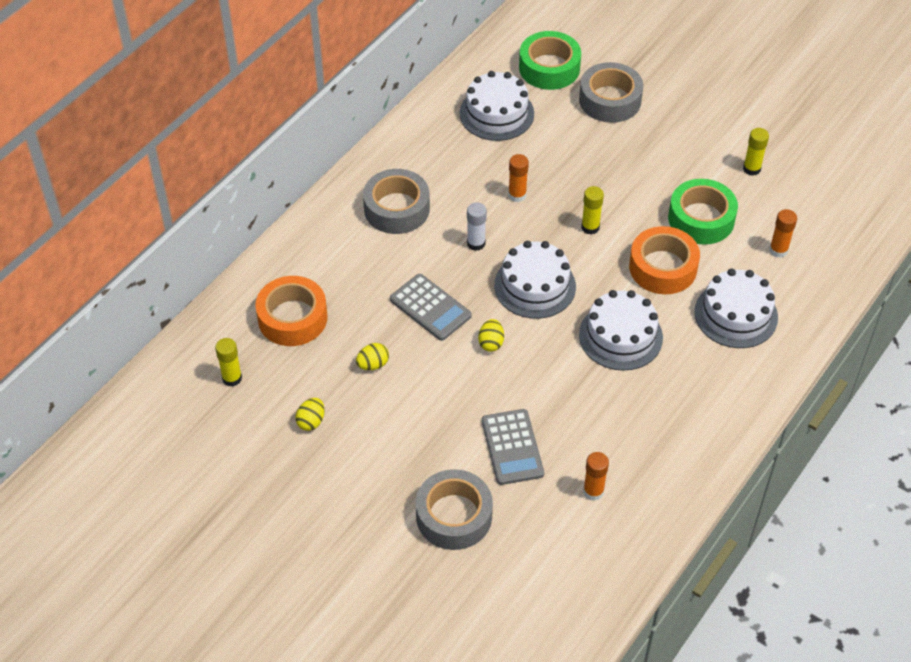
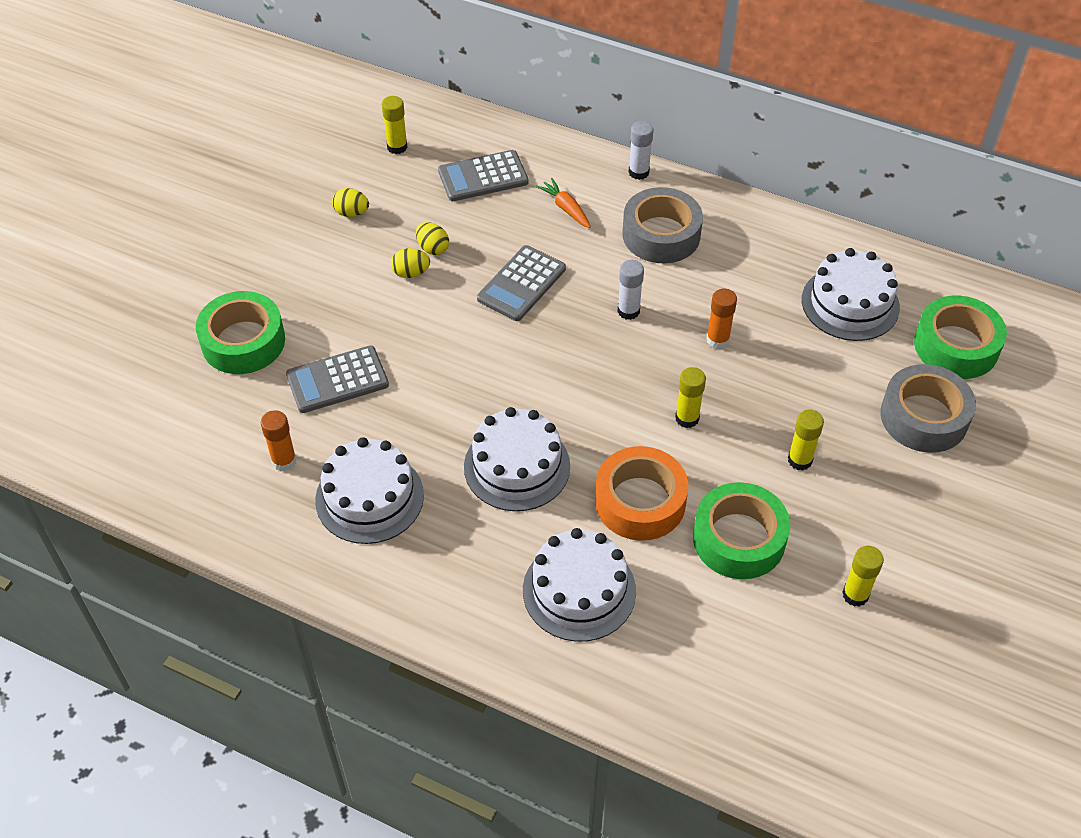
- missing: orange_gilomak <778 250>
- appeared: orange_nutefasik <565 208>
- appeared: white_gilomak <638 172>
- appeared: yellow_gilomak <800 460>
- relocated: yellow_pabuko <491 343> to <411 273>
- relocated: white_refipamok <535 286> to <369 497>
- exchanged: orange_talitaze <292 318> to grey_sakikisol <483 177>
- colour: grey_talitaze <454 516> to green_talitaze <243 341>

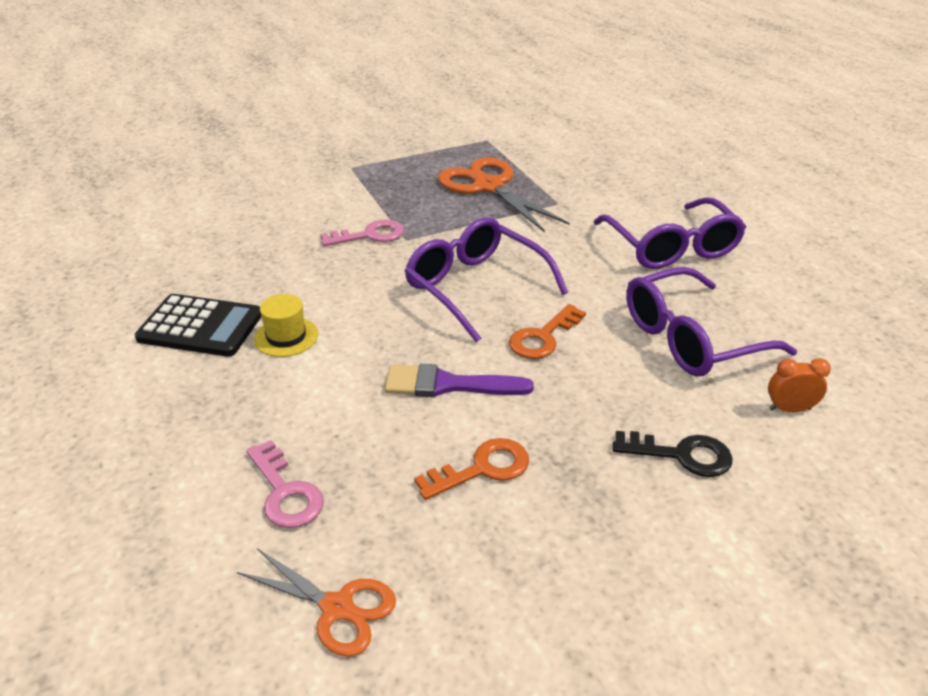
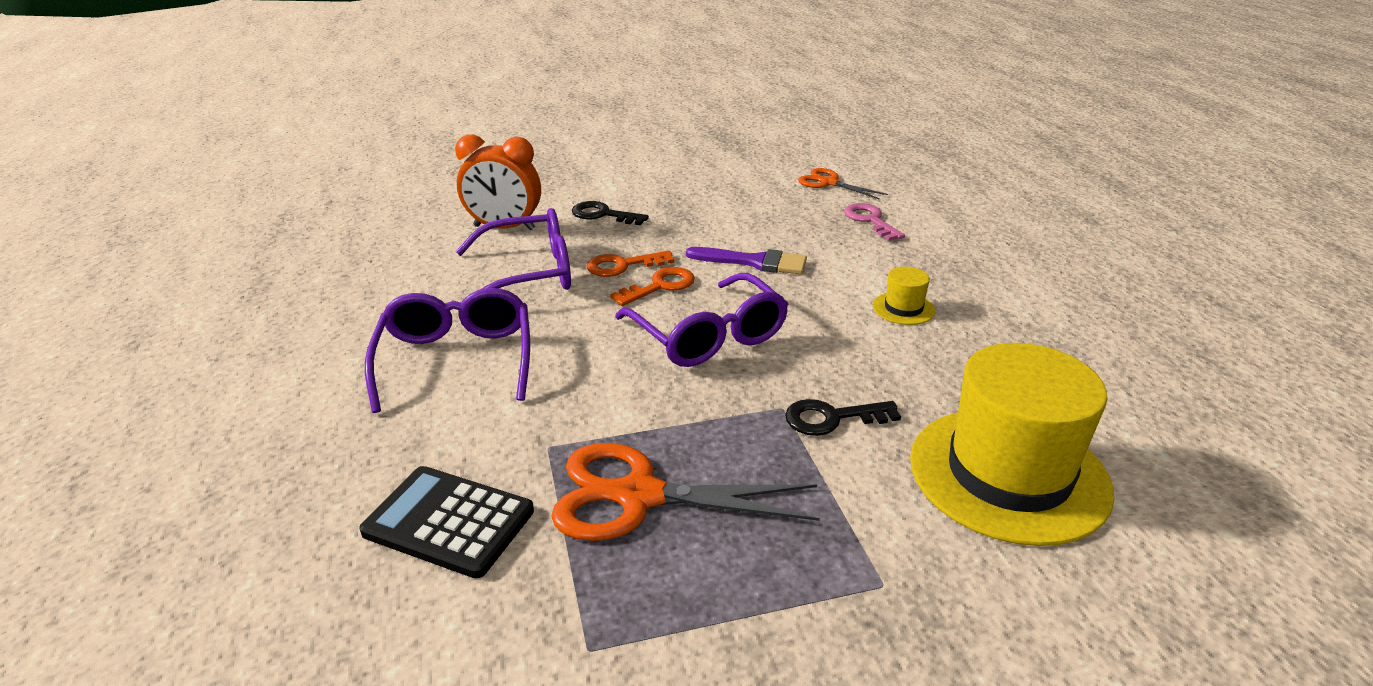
- appeared: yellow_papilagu <1008 474>
- relocated: black_sakikisol <200 327> to <449 521>
- relocated: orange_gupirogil <482 469> to <623 265>
- colour: pink_gupirogil <369 235> to black_gupirogil <832 418>
- spun: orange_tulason <488 186> = <638 496> 120 degrees clockwise
- size: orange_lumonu <789 409> = <504 228> x2.02

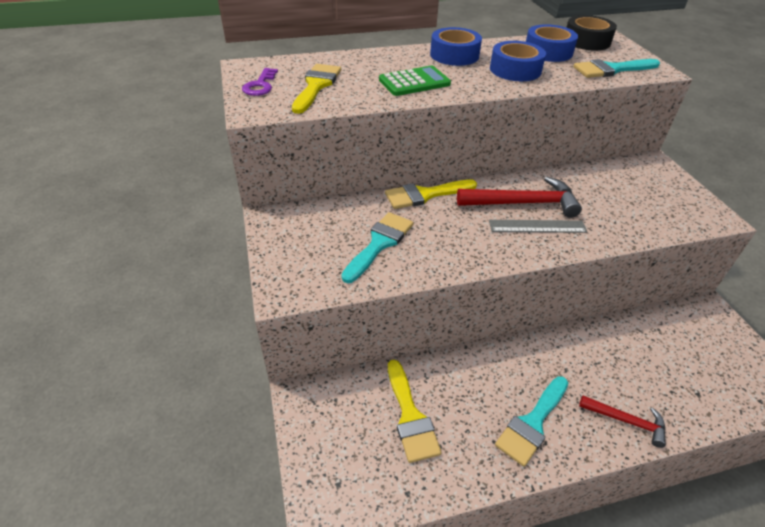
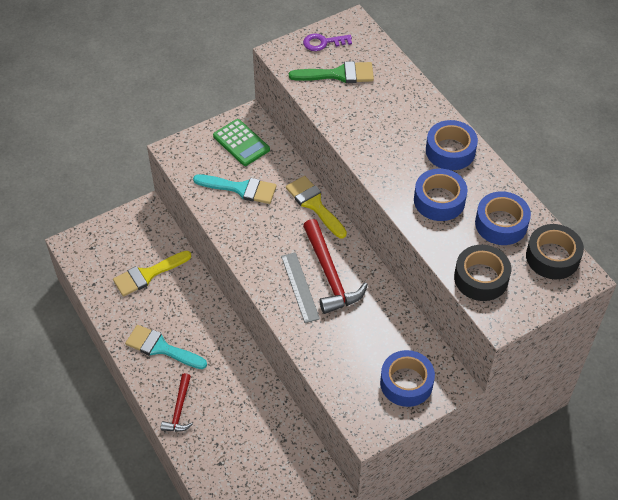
- appeared: blue_talitaze <406 383>
- relocated: green_sakikisol <414 82> to <241 143>
- exchanged: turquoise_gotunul <611 69> to black_talitaze <481 278>
- colour: yellow_gotunul <316 86> to green_gotunul <338 74>

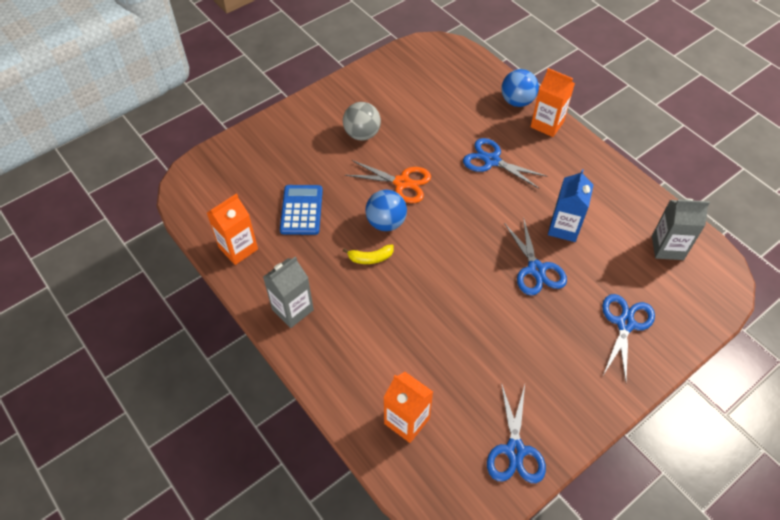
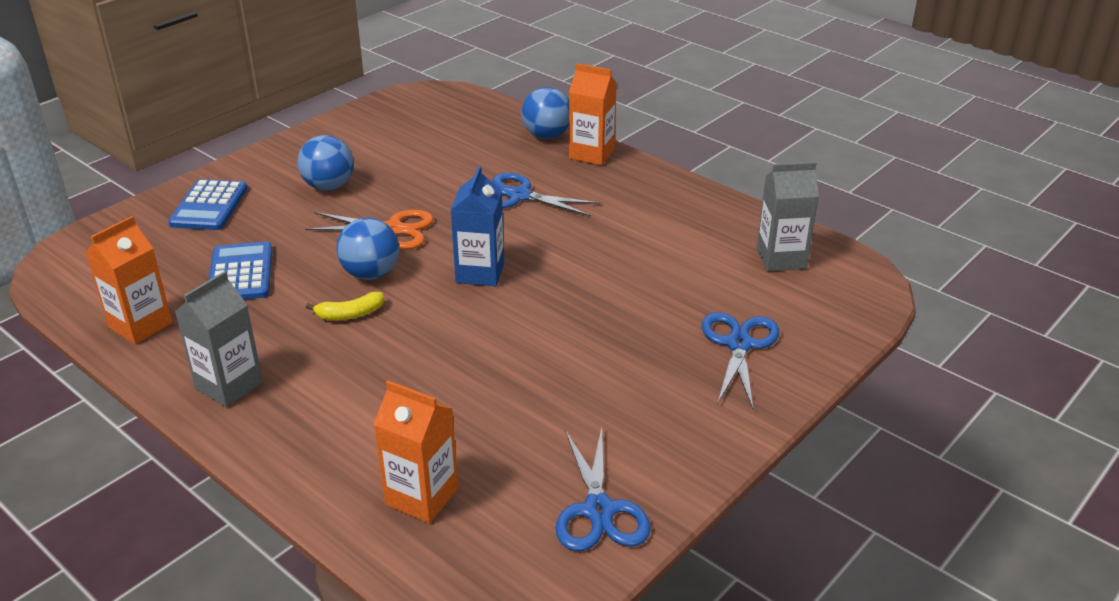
- missing: blue_tulason <536 269>
- appeared: blue_sakikisol <209 206>
- relocated: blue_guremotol <564 228> to <480 273>
- colour: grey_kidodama <362 134> to blue_kidodama <329 186>

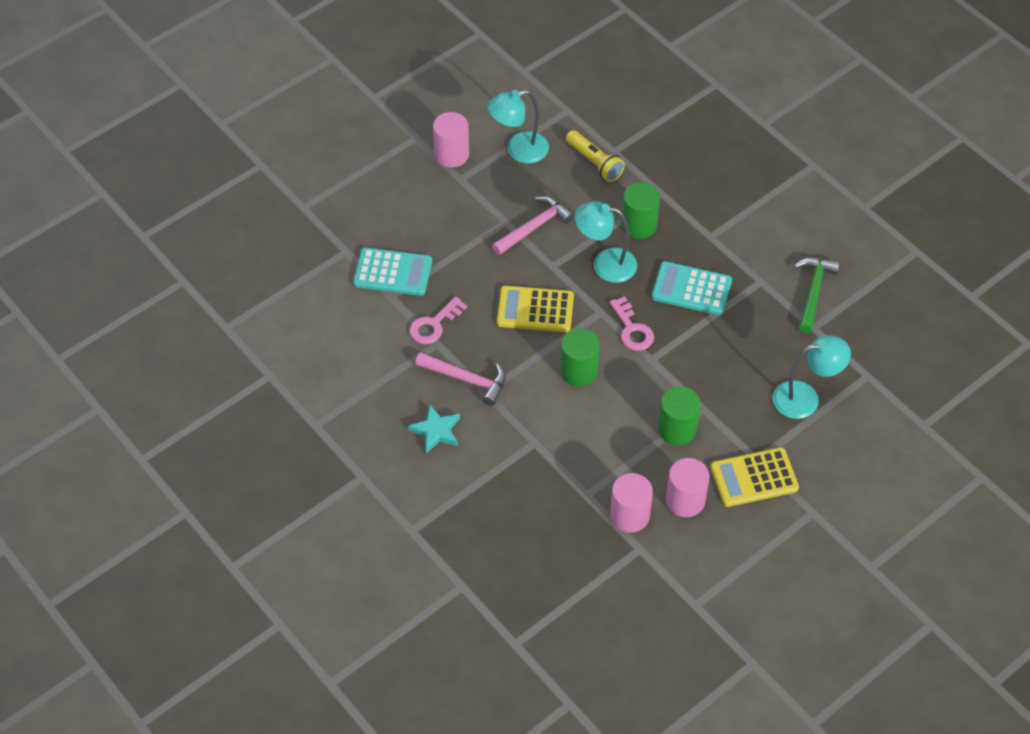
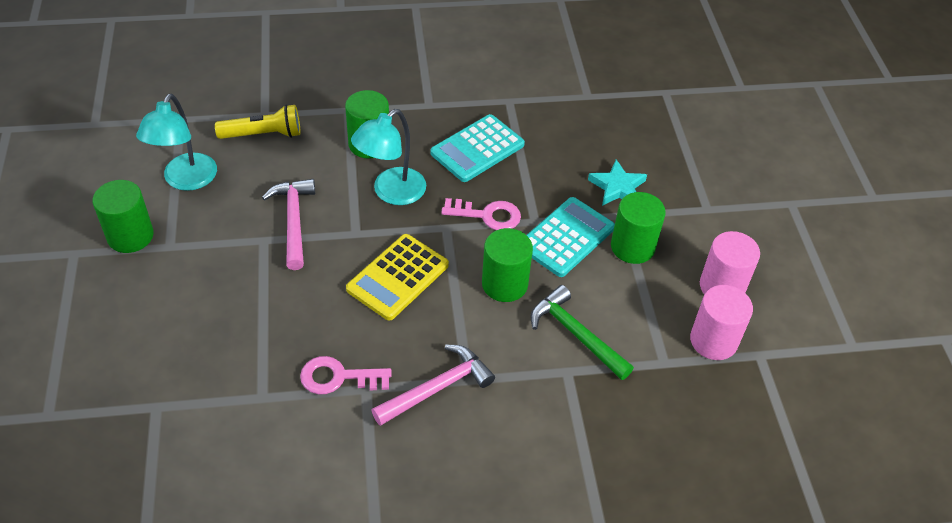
- missing: yellow_sakikisol <754 478>
- missing: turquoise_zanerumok <805 397>
- relocated: turquoise_sakikisol <393 272> to <566 237>
- relocated: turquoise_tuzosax <436 431> to <617 187>
- relocated: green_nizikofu <813 292> to <576 335>
- colour: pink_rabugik <451 154> to green_rabugik <130 236>
- spun: pink_gupirogil <434 325> = <338 377> 105 degrees clockwise

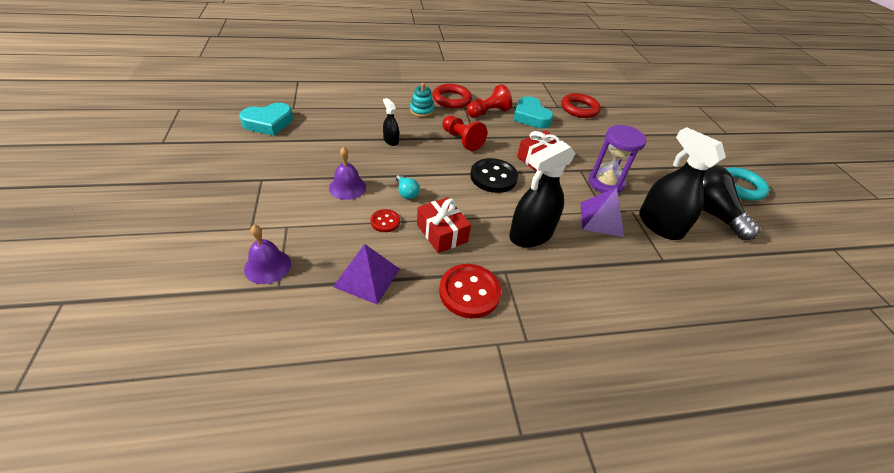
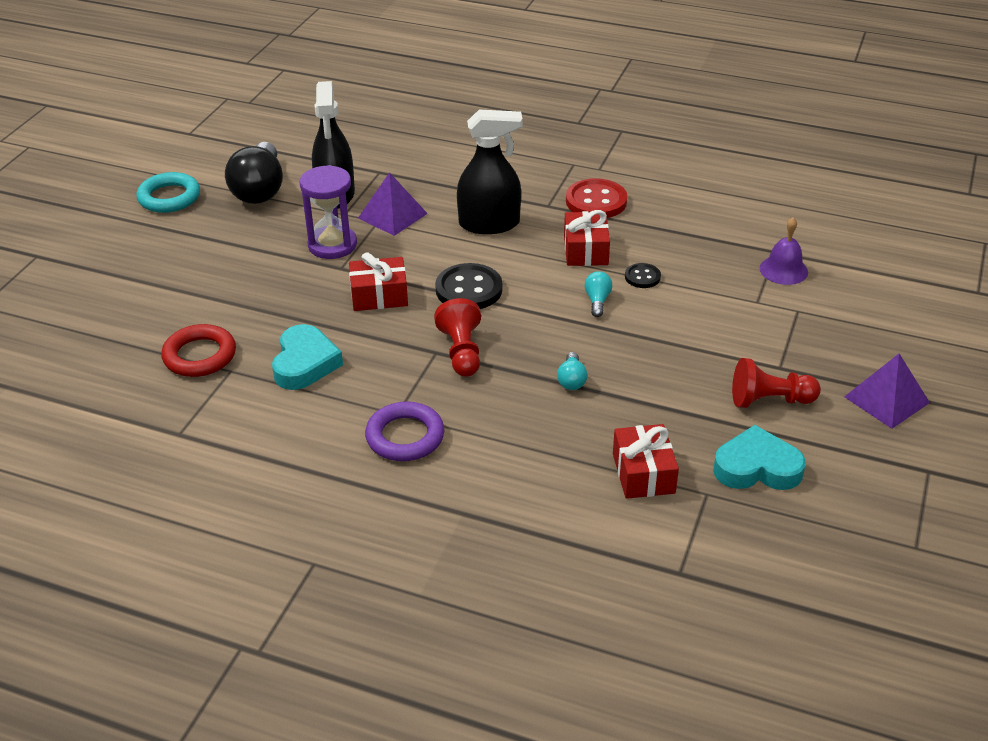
- missing: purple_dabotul <347 187>
- missing: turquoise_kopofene <421 111>
- appeared: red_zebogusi <643 473>
- relocated: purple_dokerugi <367 277> to <886 399>
- relocated: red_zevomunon <488 112> to <769 400>
- exchanged: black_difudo <391 140> to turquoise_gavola <571 380>
- colour: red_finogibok <385 221> to black_finogibok <642 277>
- colour: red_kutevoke <451 99> to purple_kutevoke <405 437>

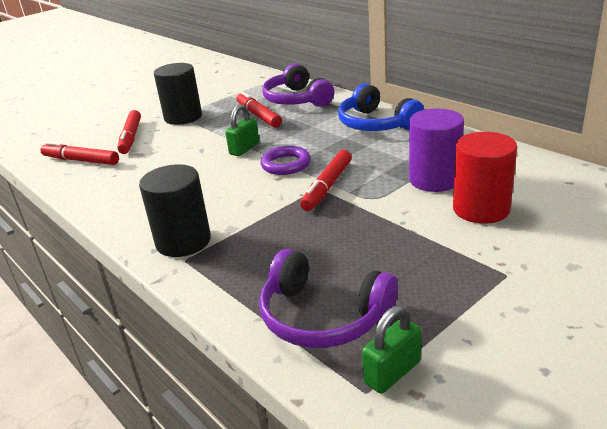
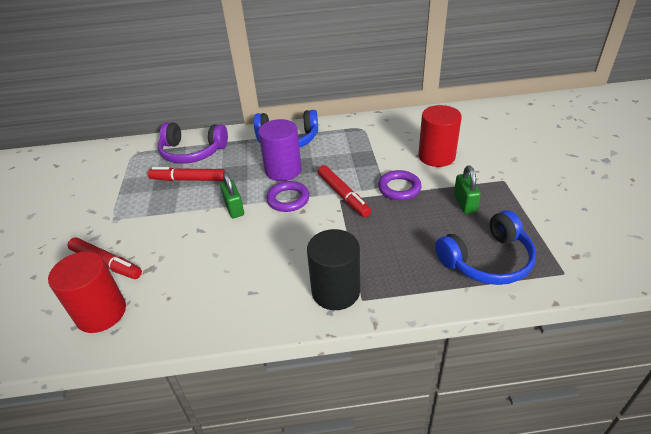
- missing: black_rabugik <183 117>
- appeared: purple_kutevoke <399 188>
- relocated: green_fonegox <392 372> to <464 203>
- relocated: purple_rabugik <434 179> to <283 170>
- exchanged: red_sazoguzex <81 160> to red_rabugik <101 313>
- colour: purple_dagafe <323 317> to blue_dagafe <487 260>

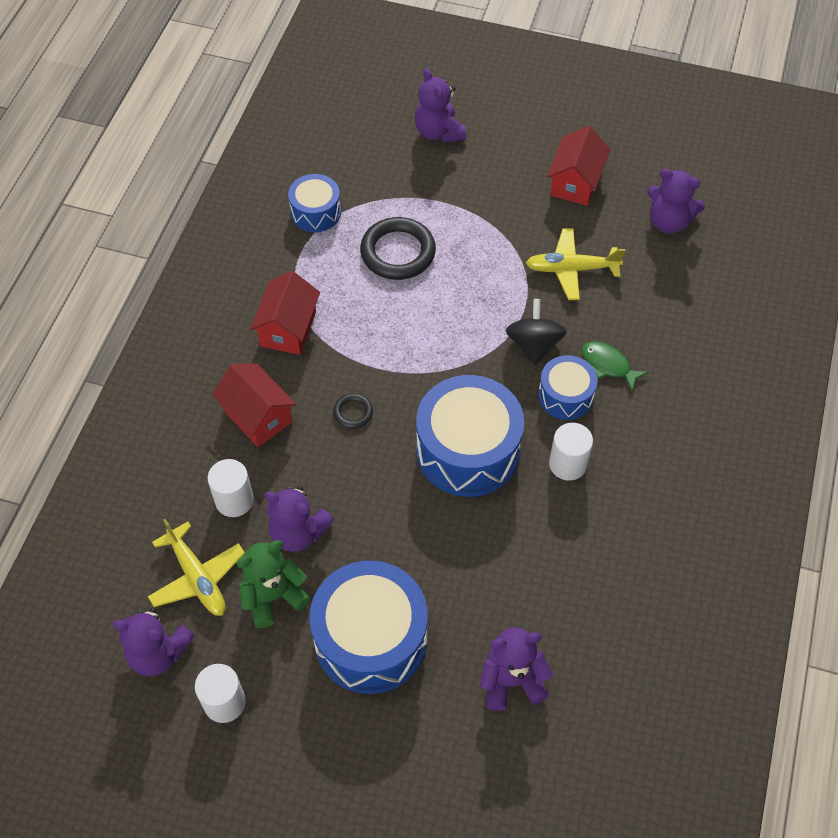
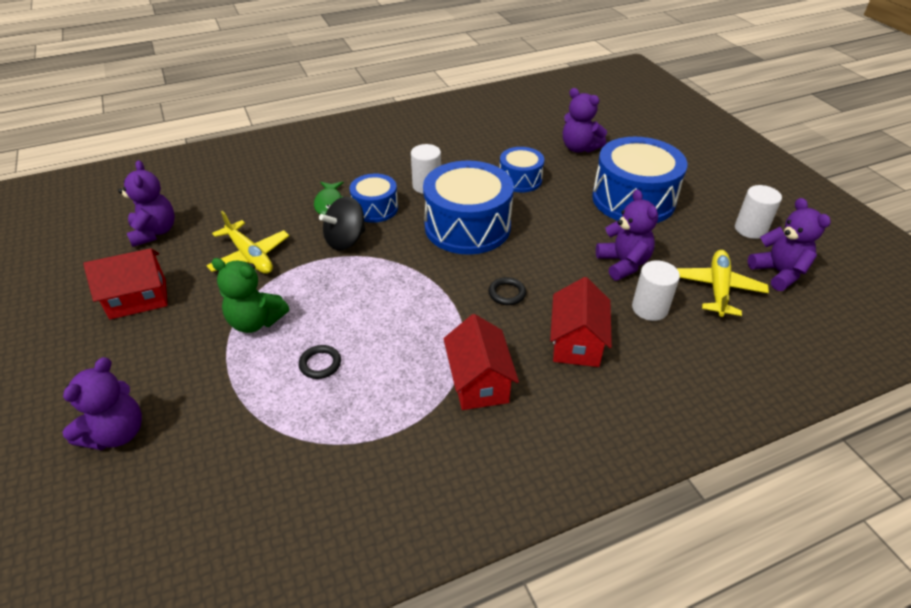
- relocated: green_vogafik <273 596> to <255 321>
- relocated: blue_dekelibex <315 212> to <520 180>
- spun: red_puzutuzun <288 329> = <479 382> 75 degrees counterclockwise
- size: black_kutevoke <398 252> = <320 364> x0.49

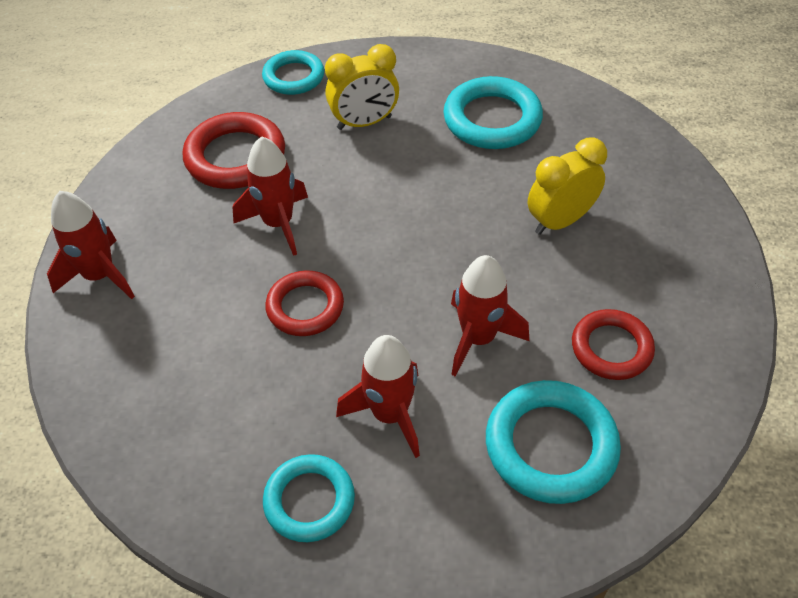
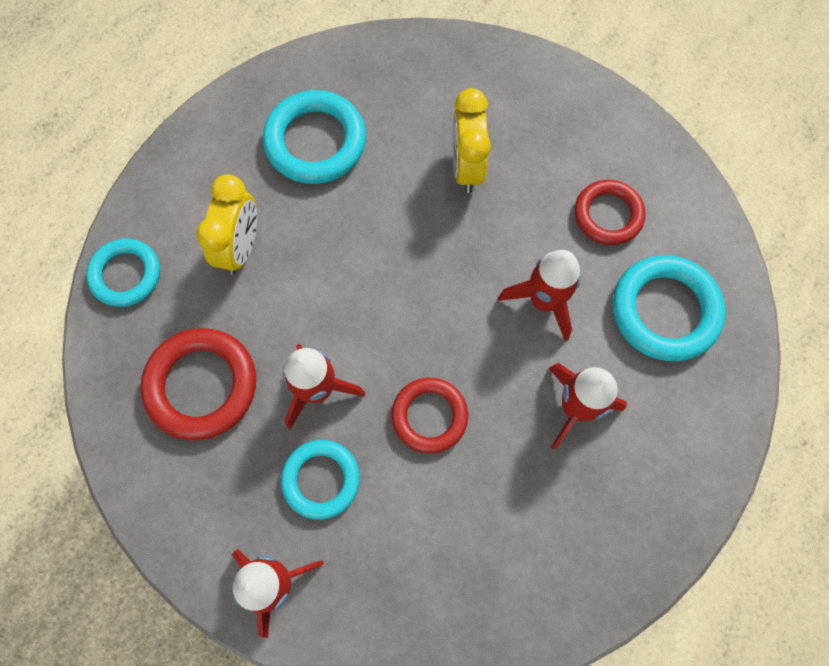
- relocated: turquoise_kutevoke <309 501> to <321 479>

